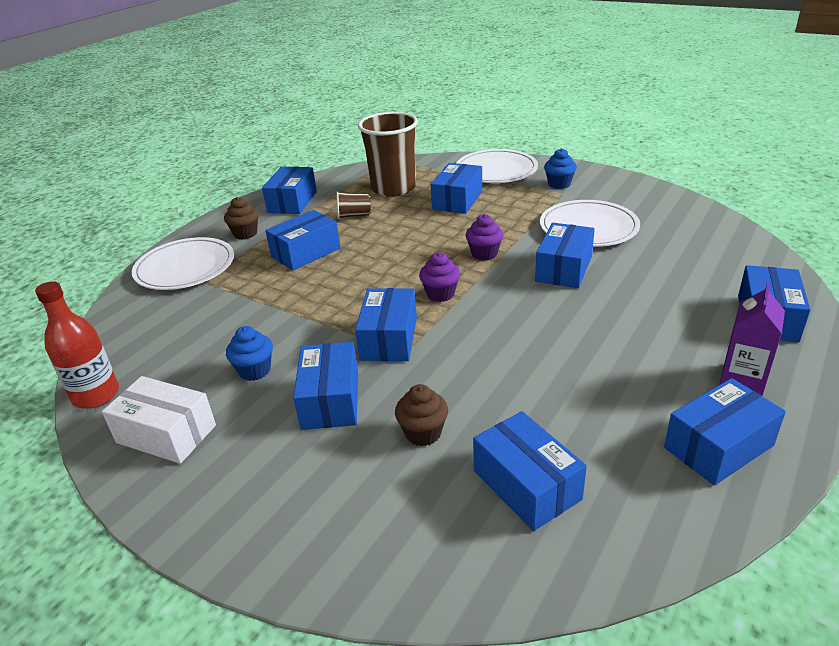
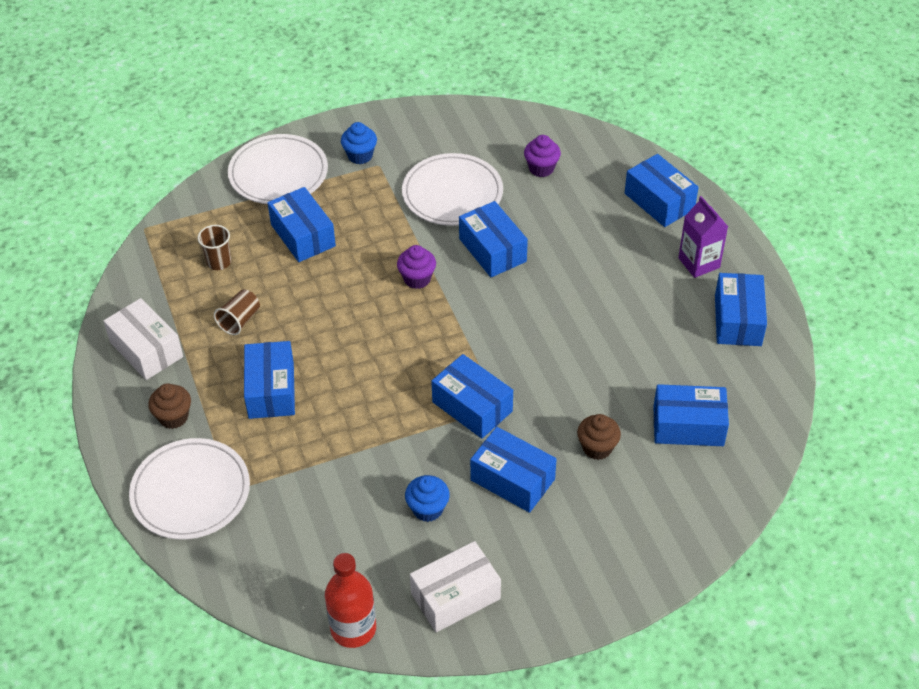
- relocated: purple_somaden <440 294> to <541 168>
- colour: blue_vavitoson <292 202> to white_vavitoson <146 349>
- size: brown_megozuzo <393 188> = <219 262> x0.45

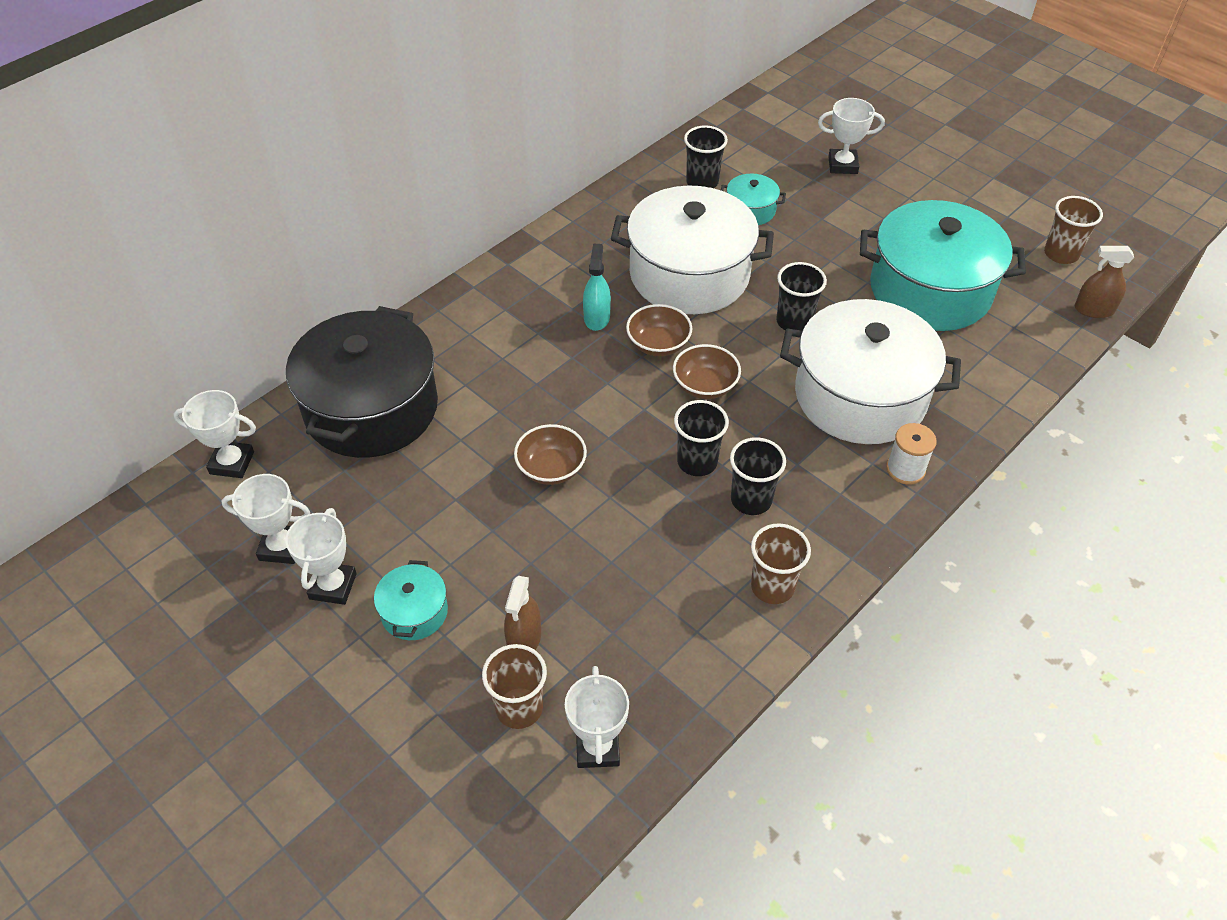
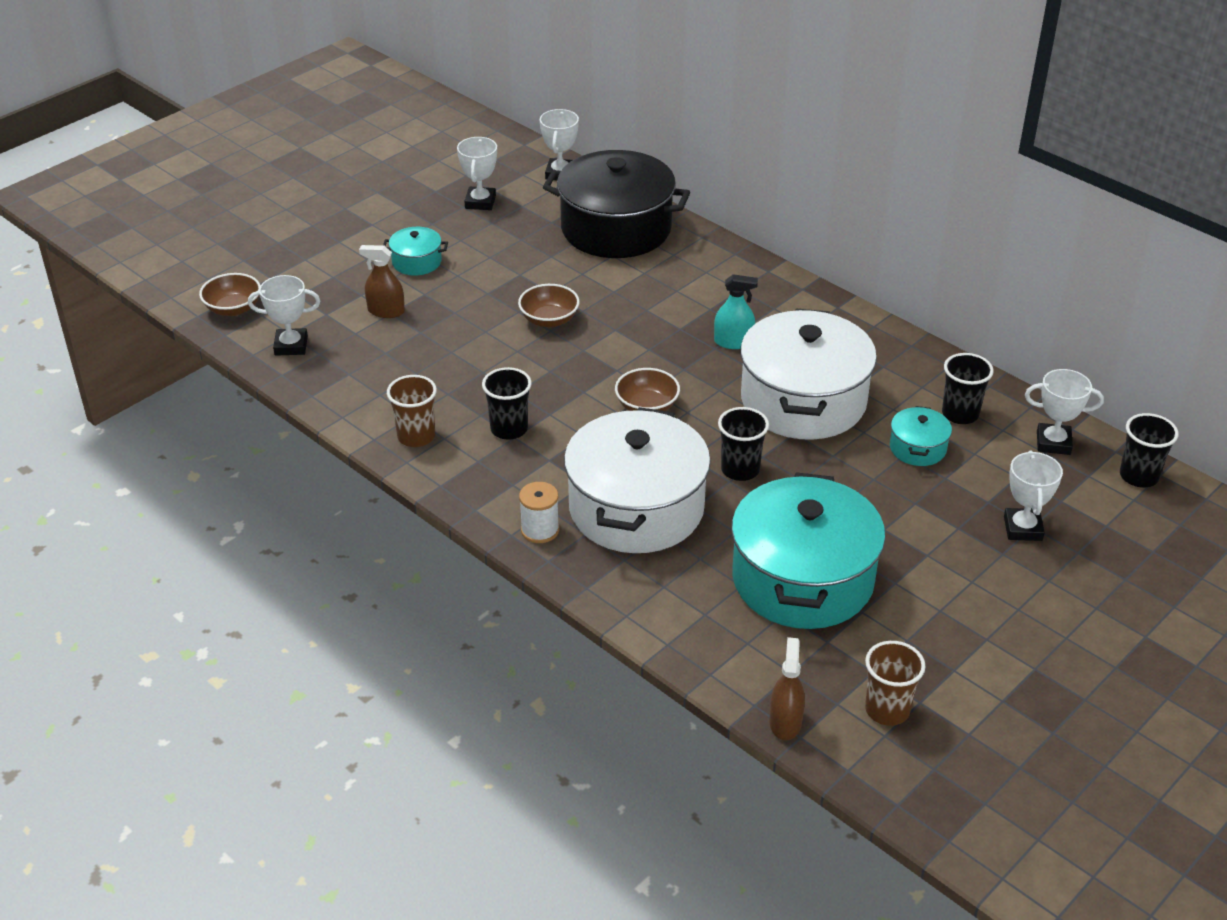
- missing: brown_megozuzo <519 708>
- relocated: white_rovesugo <333 586> to <1053 443>
- relocated: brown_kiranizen <658 344> to <233 308>
- relocated: black_megozuzo <697 462> to <1138 476>

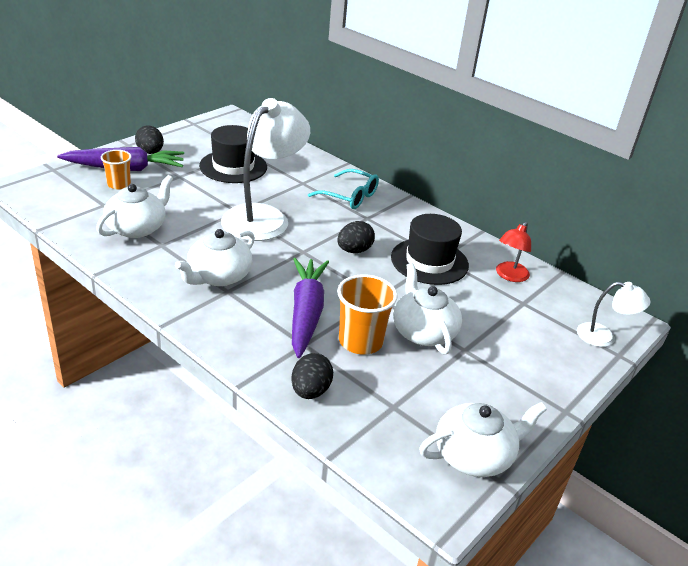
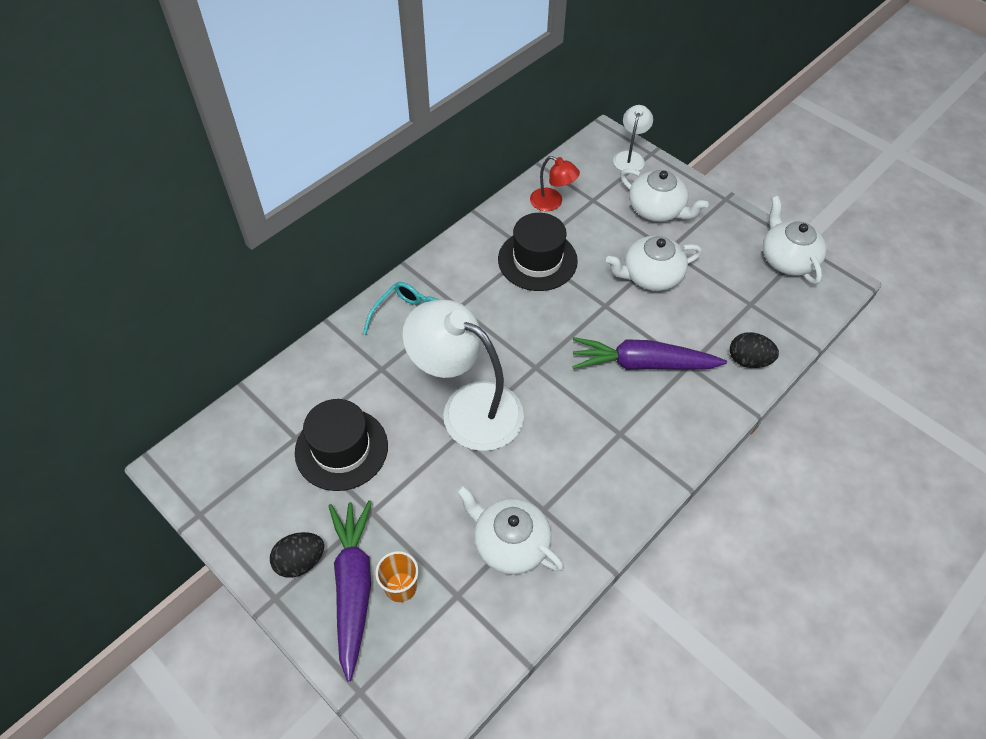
- missing: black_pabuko <354 250>
- missing: orange_megozuzo <360 341>
- relocated: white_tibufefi <218 276> to <657 209>

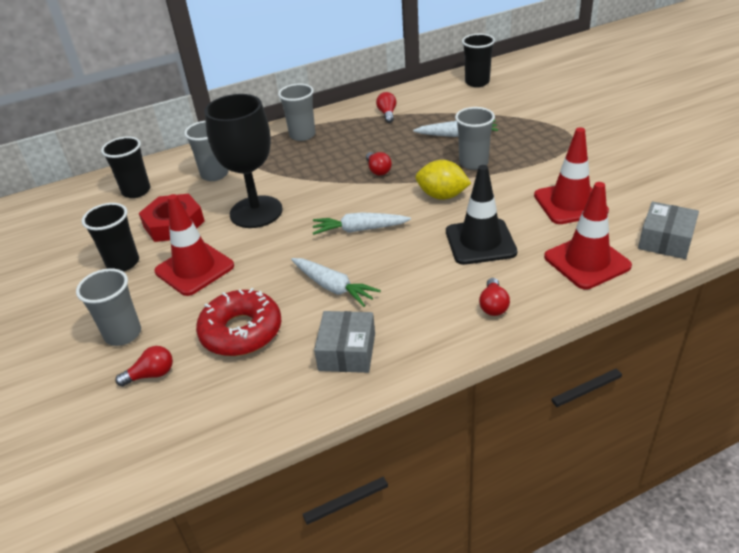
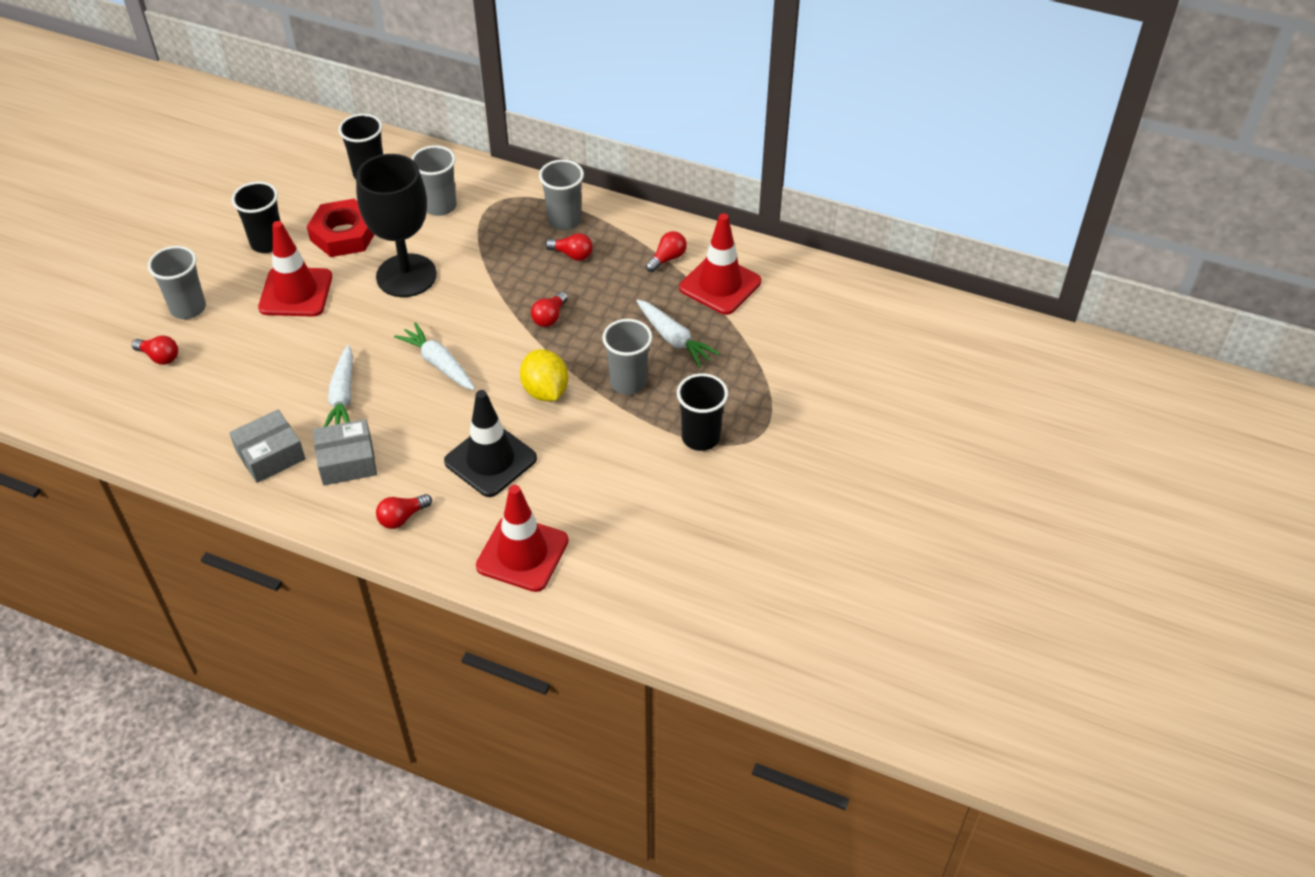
- missing: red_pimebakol <241 331>
- appeared: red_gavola <572 255>
- relocated: black_megozuzo <477 82> to <700 437>
- relocated: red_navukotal <570 203> to <720 285>
- relocated: grey_vavitoson <665 240> to <347 461>

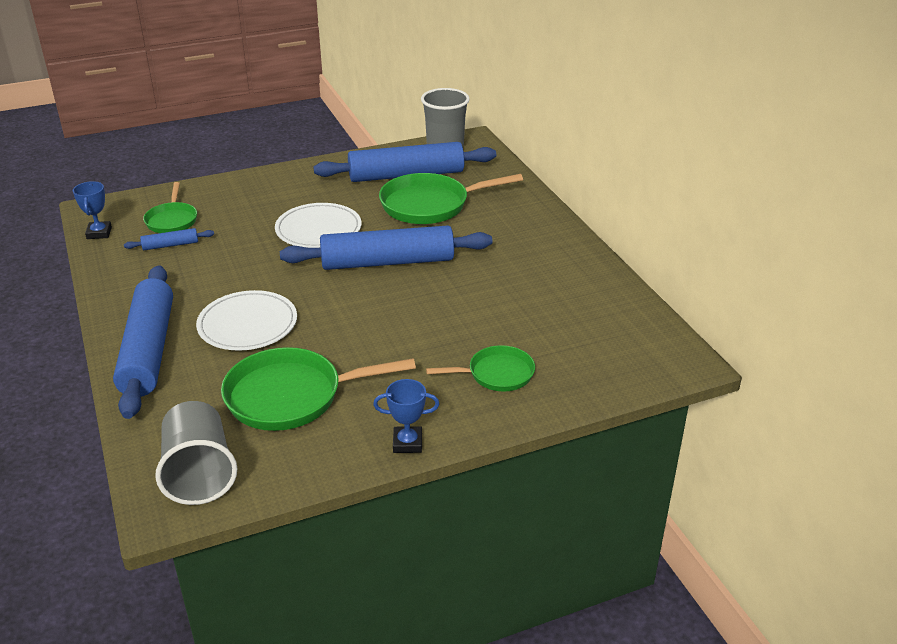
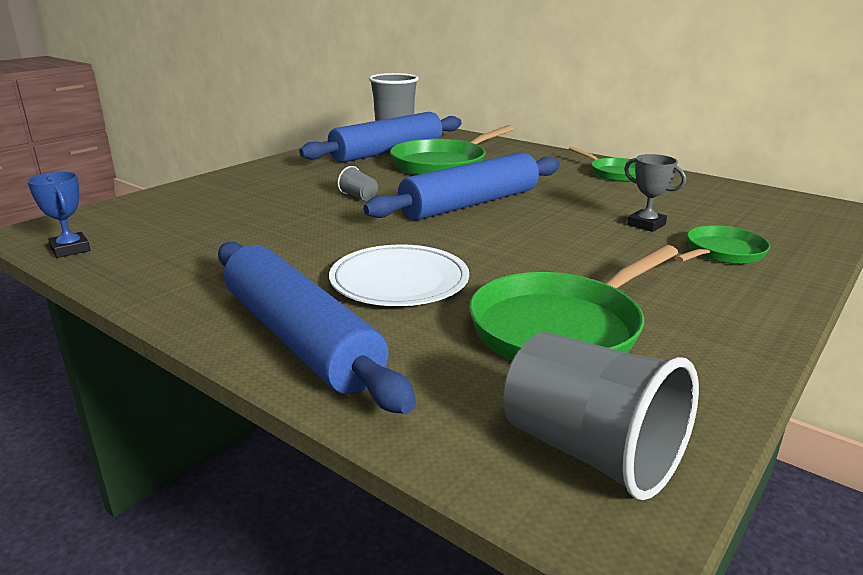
- missing: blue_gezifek <170 245>
- missing: blue_rovesugo <407 443>
- appeared: grey_rovesugo <646 224>
- relocated: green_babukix <172 220> to <615 173>
- exchanged: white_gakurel <318 229> to grey_megozuzo <359 197>

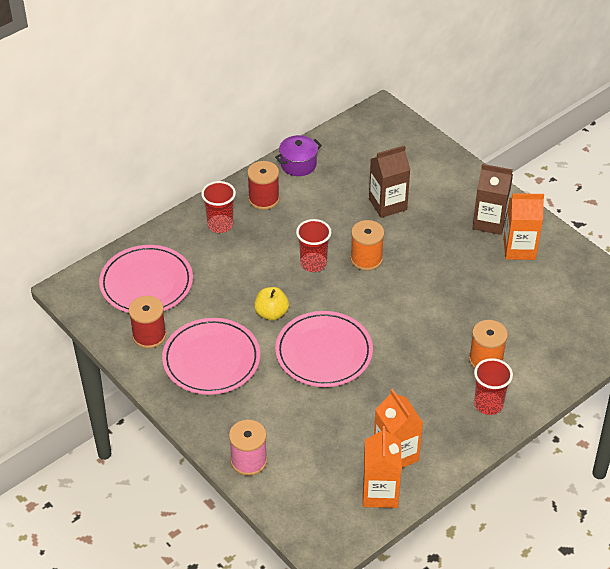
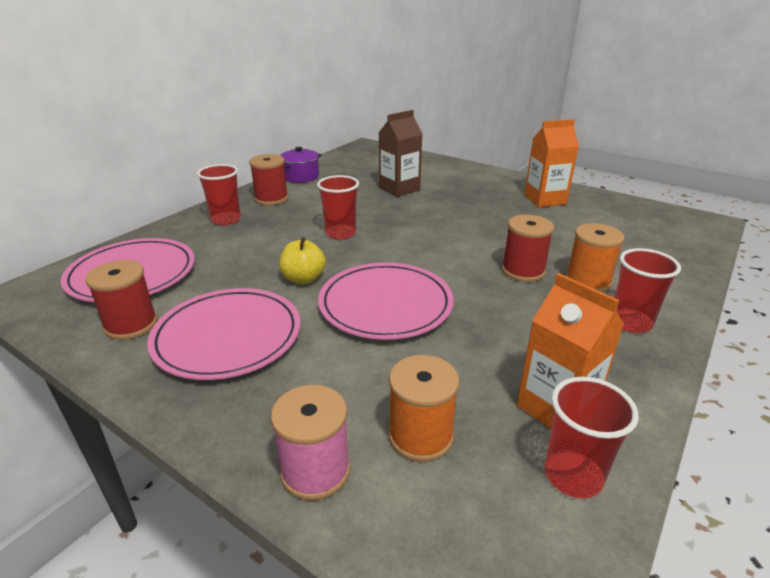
- missing: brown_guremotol <489 222>
- appeared: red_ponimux <523 271>
- relocated: orange_ponimux <366 259> to <420 436>
- exchanged: orange_guremotol <380 493> to red_megozuzo <573 476>

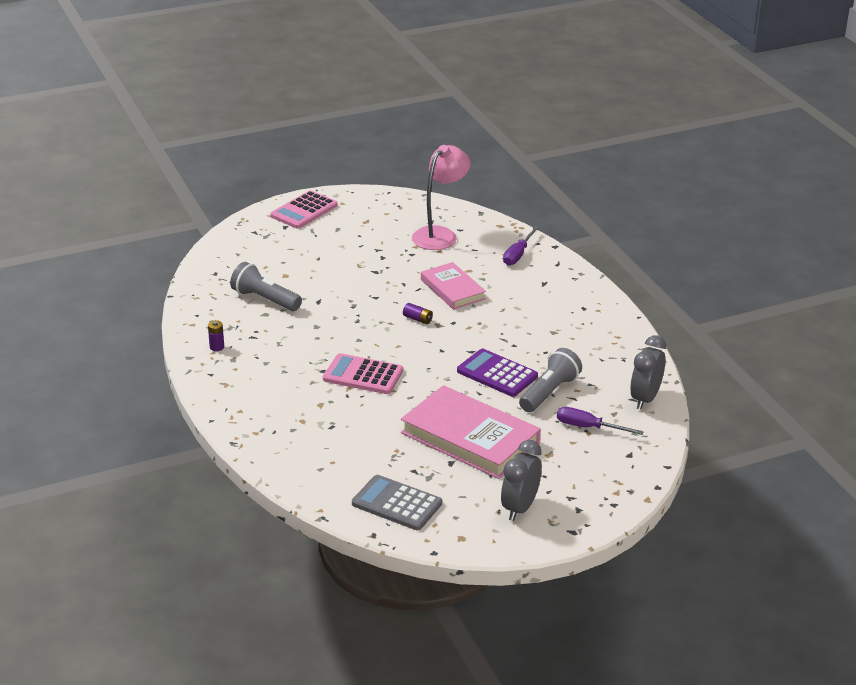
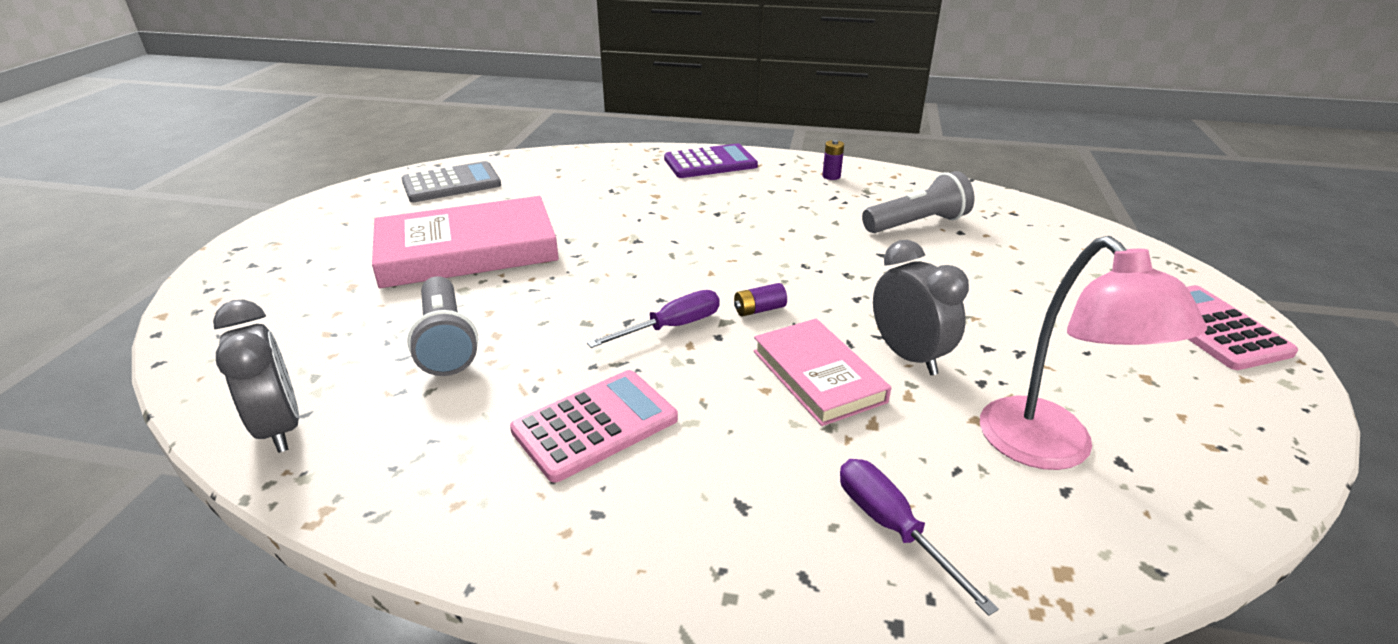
- relocated: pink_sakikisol <363 375> to <595 425>
- relocated: purple_sakikisol <497 374> to <710 163>
- relocated: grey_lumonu <520 508> to <908 356>
- relocated: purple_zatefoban <588 427> to <671 327>
- spun: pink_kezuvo <452 289> = <818 376> 60 degrees clockwise

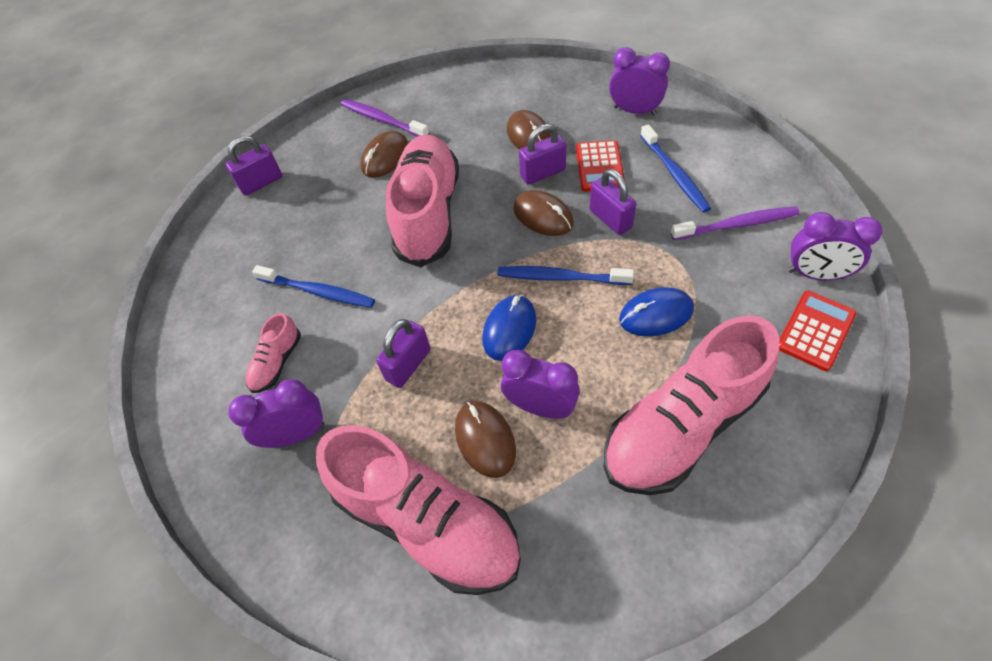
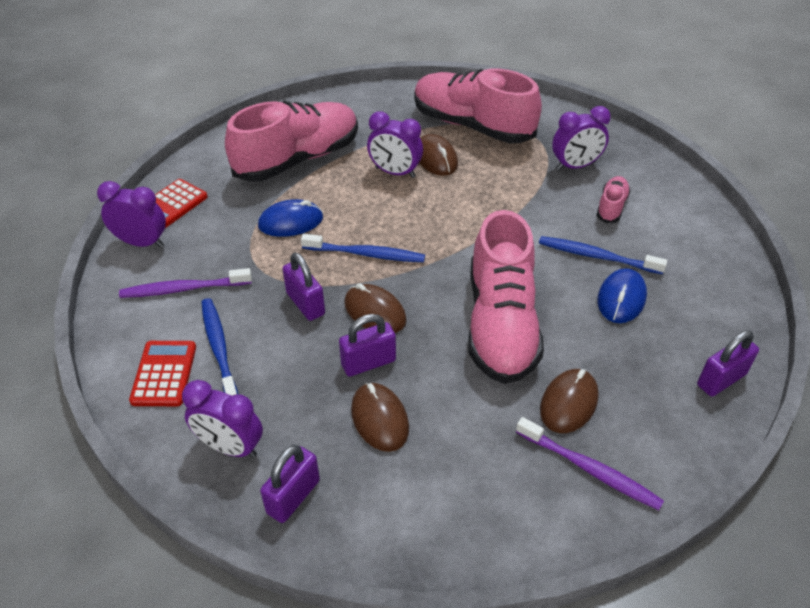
- relocated: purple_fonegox <408 365> to <293 496>
- relocated: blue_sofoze <509 329> to <621 298>
- relocated: red_sakikisol <599 167> to <164 374>

